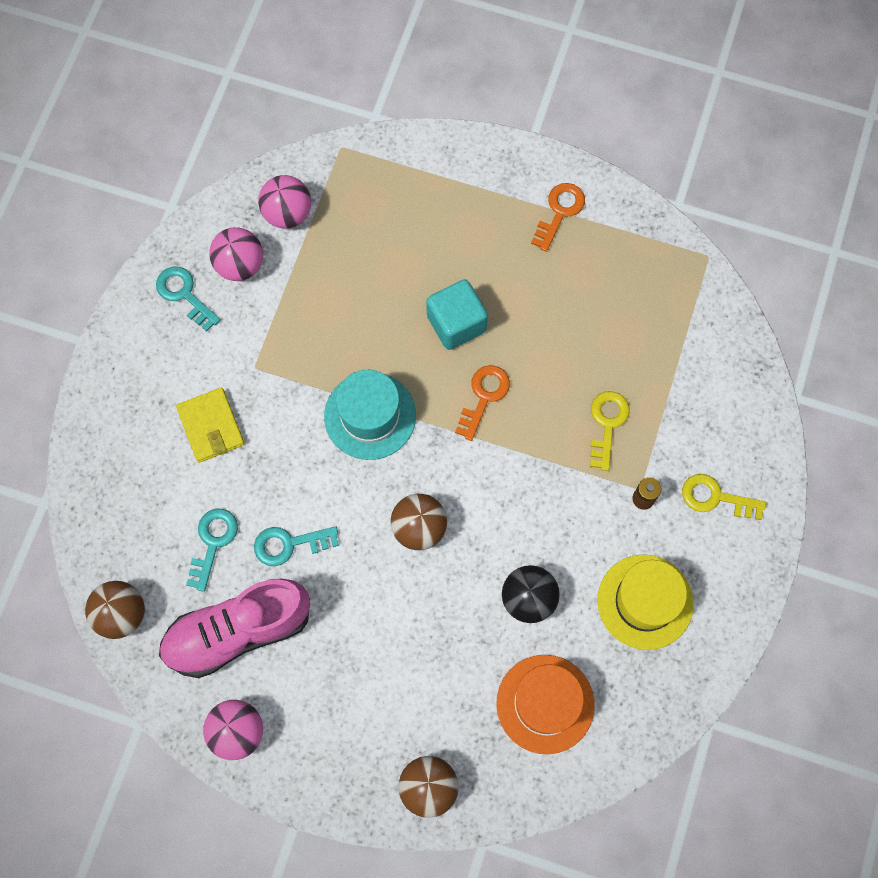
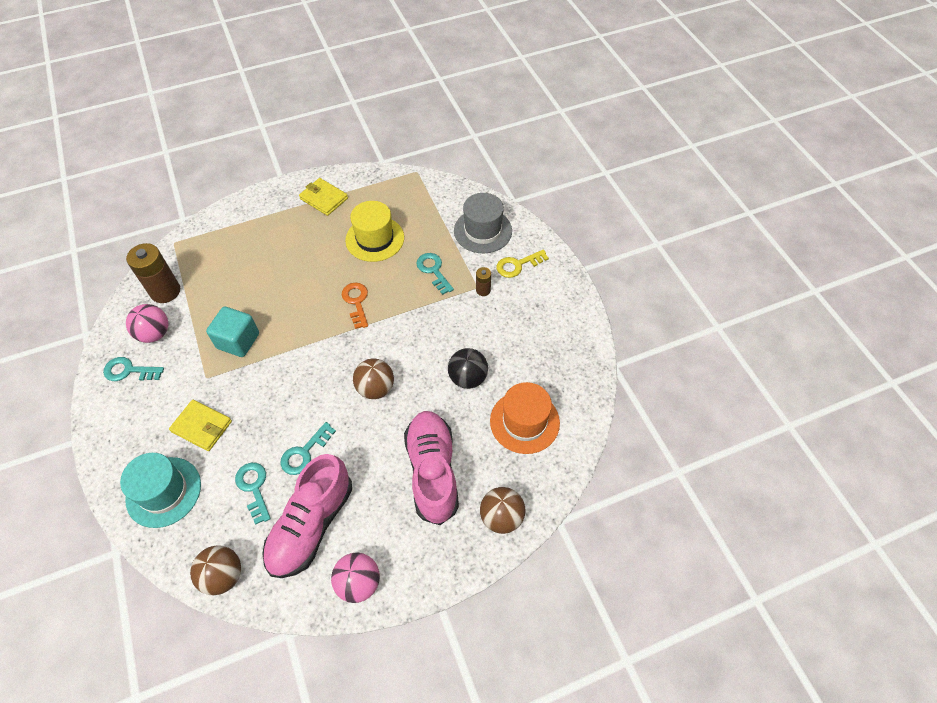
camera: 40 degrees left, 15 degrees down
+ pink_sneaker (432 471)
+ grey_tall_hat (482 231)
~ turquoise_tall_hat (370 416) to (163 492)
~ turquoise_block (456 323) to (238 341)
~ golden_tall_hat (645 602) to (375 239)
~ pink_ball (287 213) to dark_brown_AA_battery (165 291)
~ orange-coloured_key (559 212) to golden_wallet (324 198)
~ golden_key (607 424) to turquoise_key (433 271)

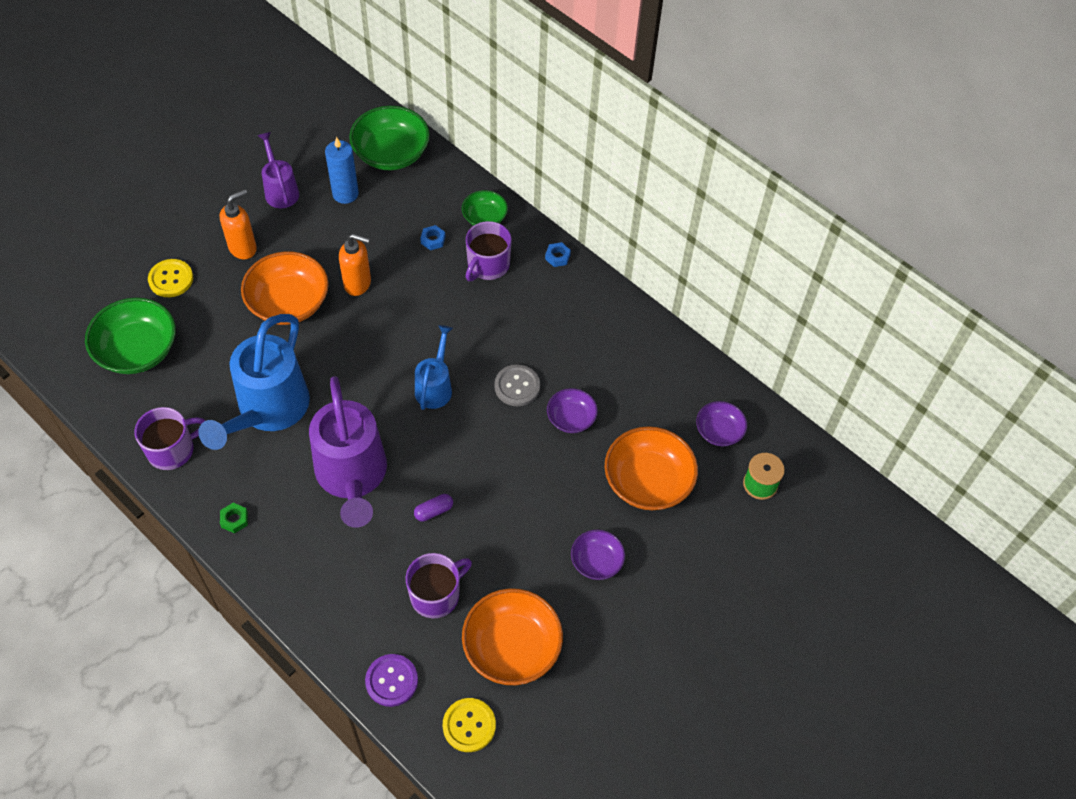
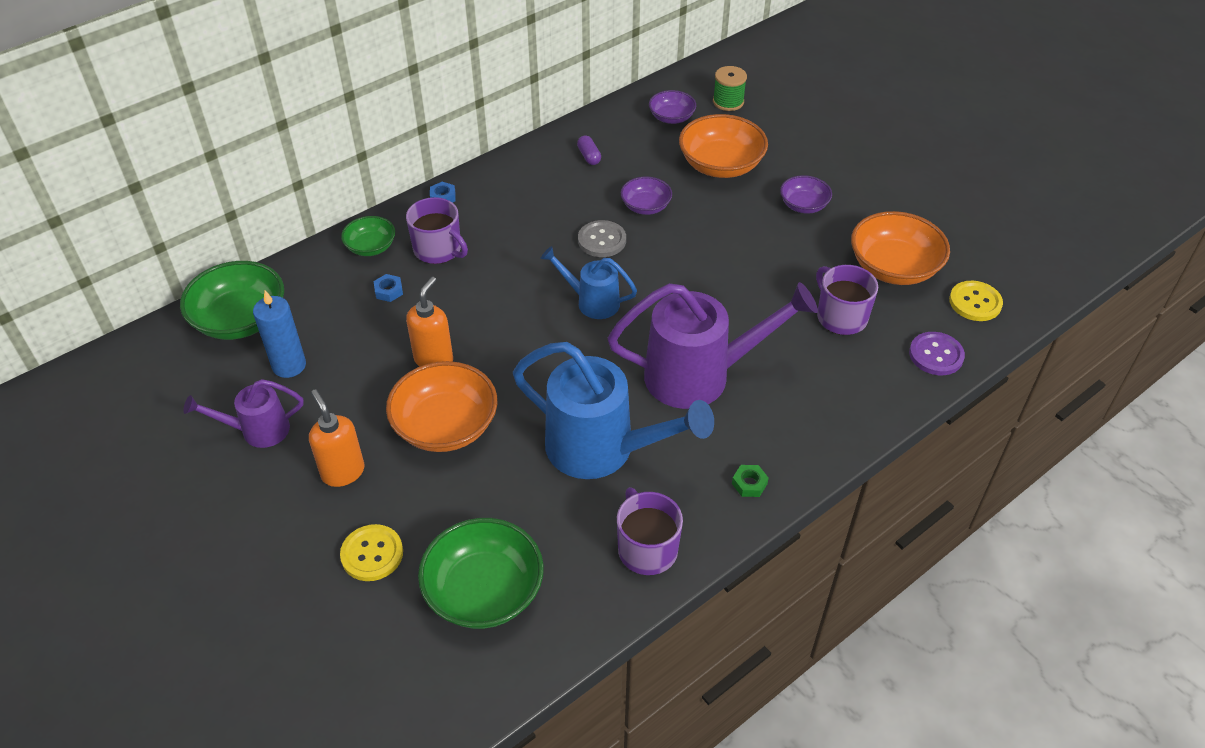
camera: 80 degrees left, 10 degrees down
~ violet_pill_shape (434 511) to (589 156)

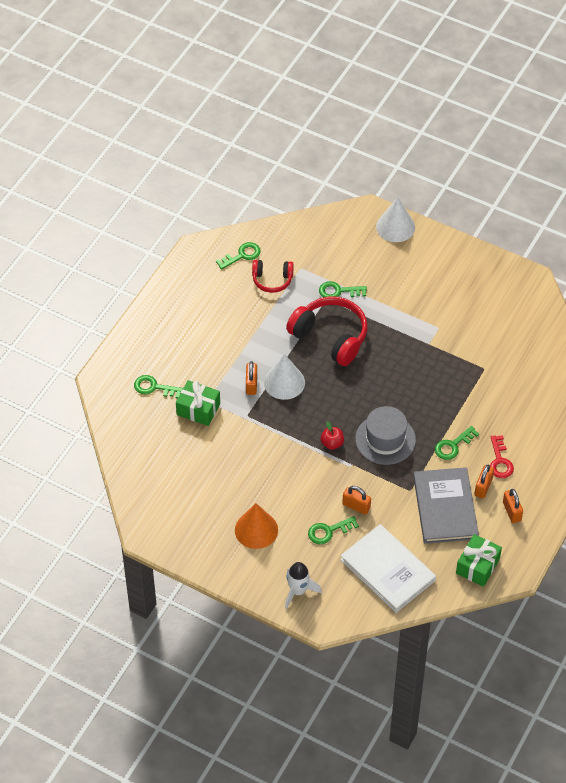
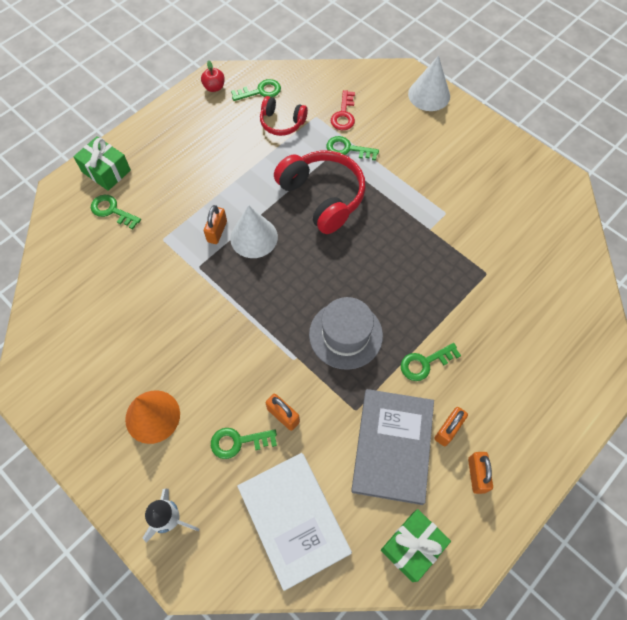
camera: 15 degrees right, 10 degrees up
~ leaf-green_gift (198 409) to (106 171)
~ scarlet_apple (332 443) to (214 87)
~ scarlet_key (500 461) to (344 114)

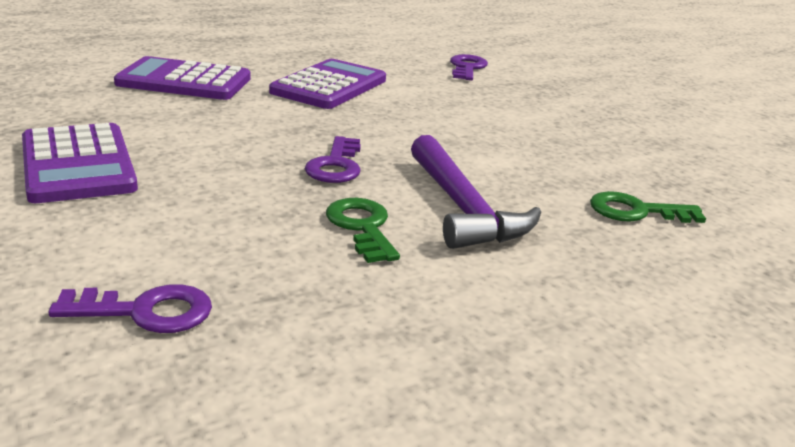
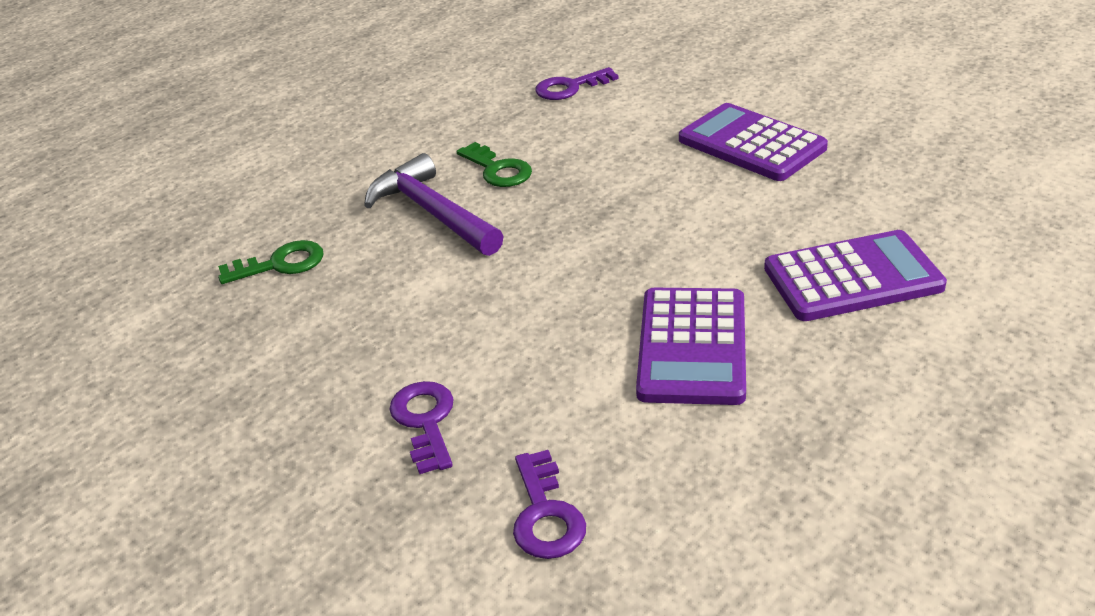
camera: 165 degrees right, 10 degrees up
~ violet_key (336 165) to (425 421)

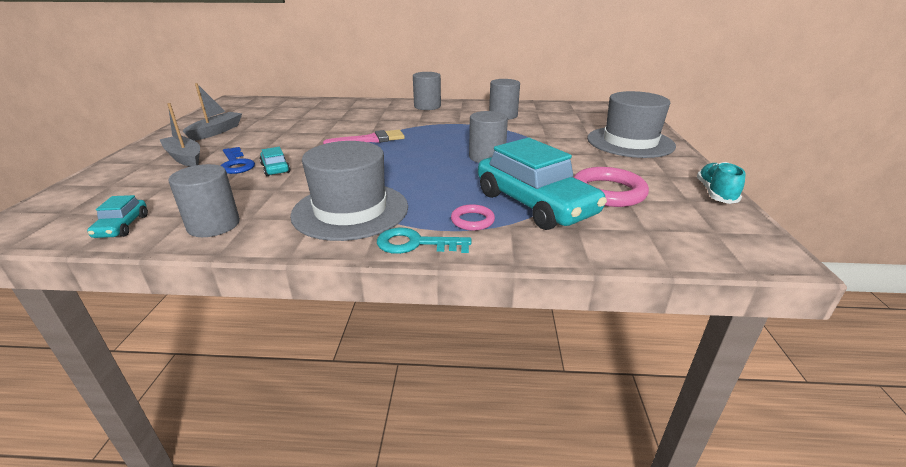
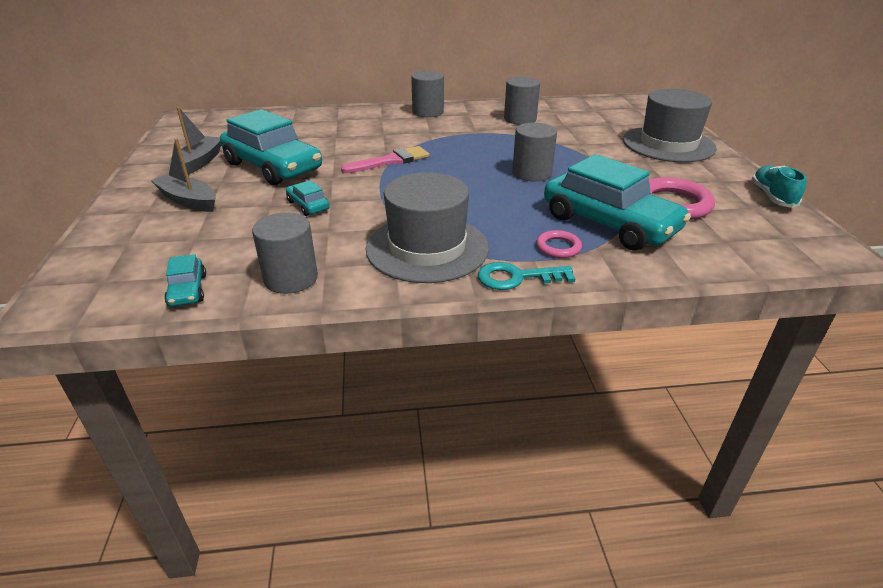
camera: 10 degrees left, 5 degrees up
- blue_key (236 164)
+ turquoise_automobile (273 167)

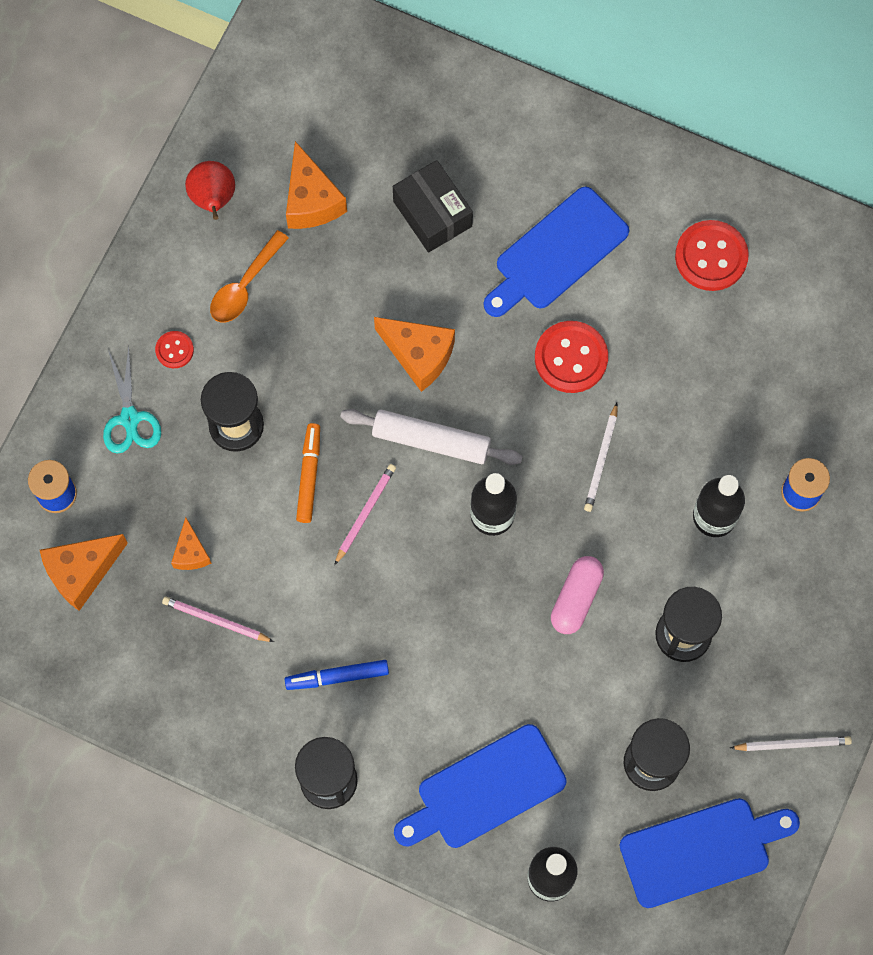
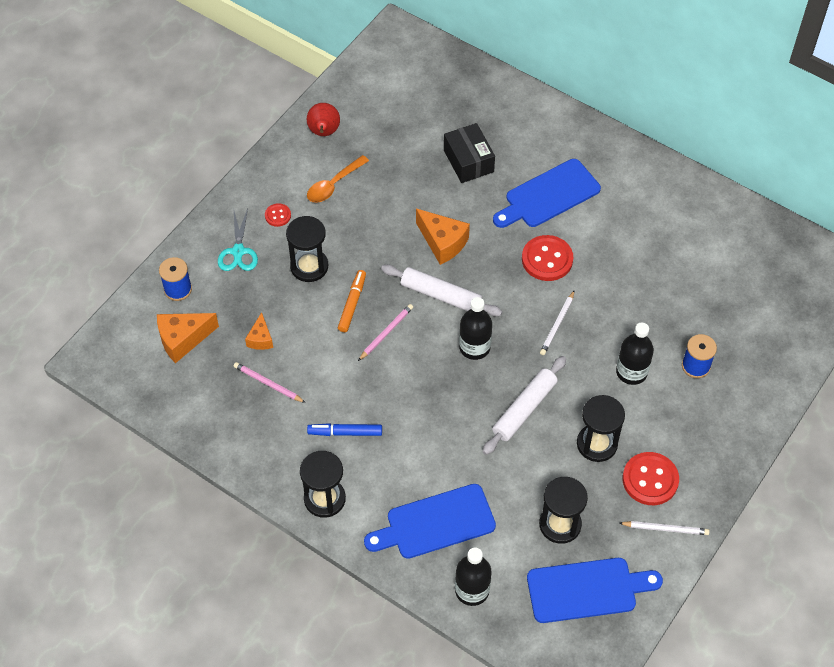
camera: 10 degrees right, 15 degrees down
- orange-coloured_cheese (311 200)
~ scarlet_button (711 257) to (650 480)
~ pink_pill_shape (576 598) to white_dough_roller (524 409)

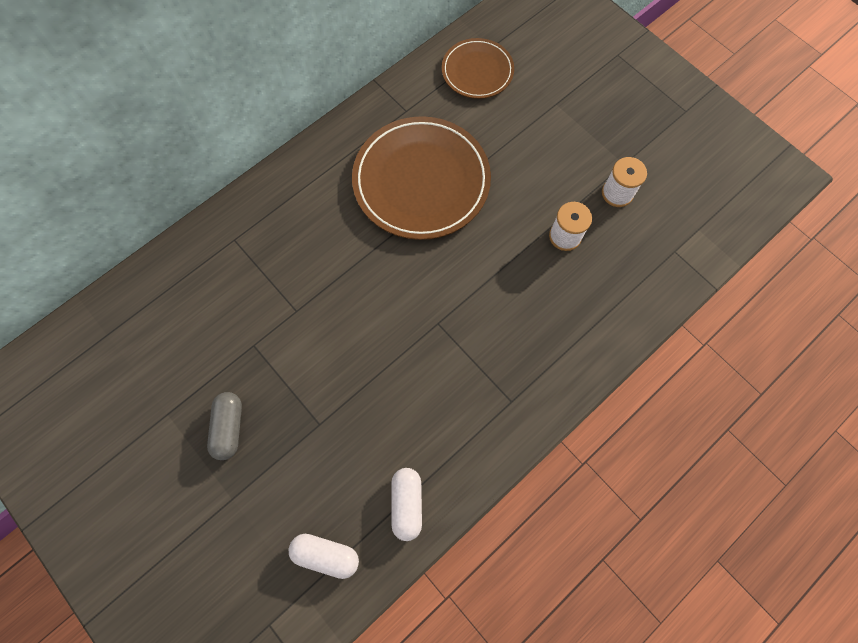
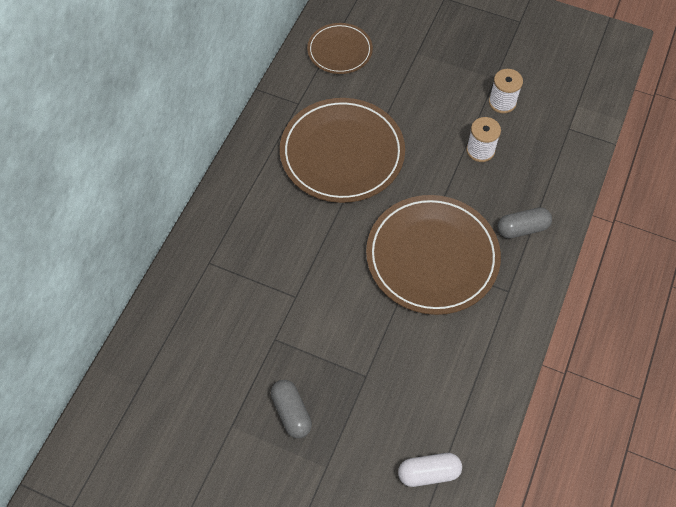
camera: 25 degrees left, 10 degrees down
- white_pill_shape (407 504)
+ dark_brown_dinner_plate (432 257)
+ grey_pill_shape (522 228)

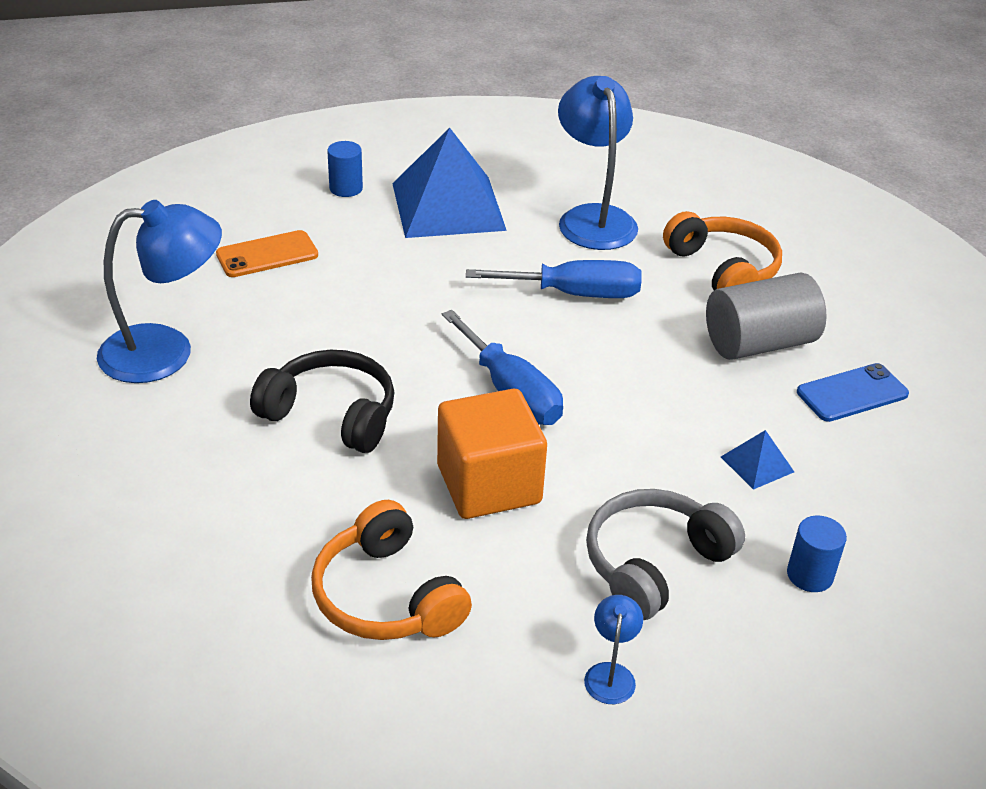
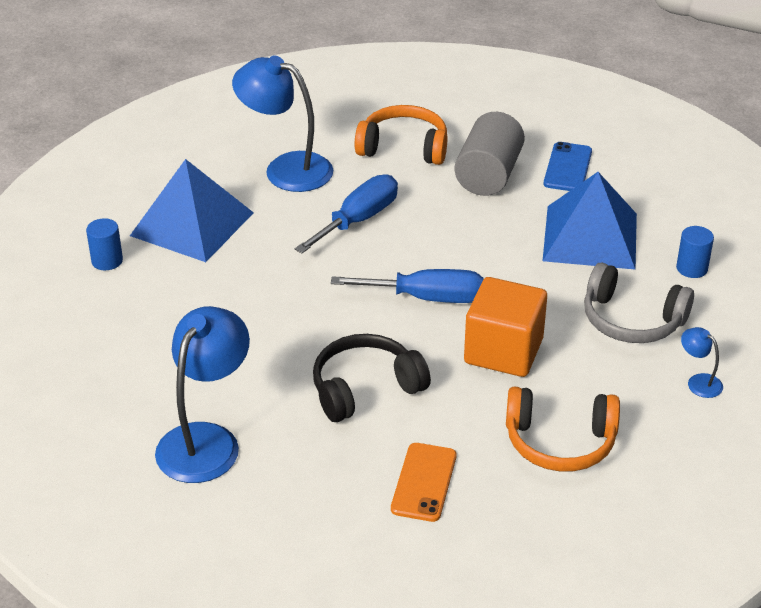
camera: 50 degrees left, 0 degrees up
~ orange-coloured_smartphone (267 255) to (424 482)
~ grey_over-ear_headphones (654 564) = (631 320) 60 degrees counterclockwise
~ blue_pyramid (757 464) = (590 236) x2.39

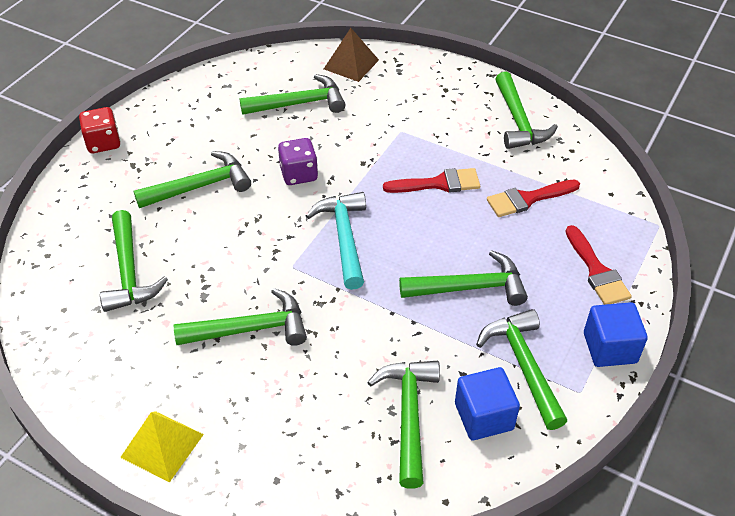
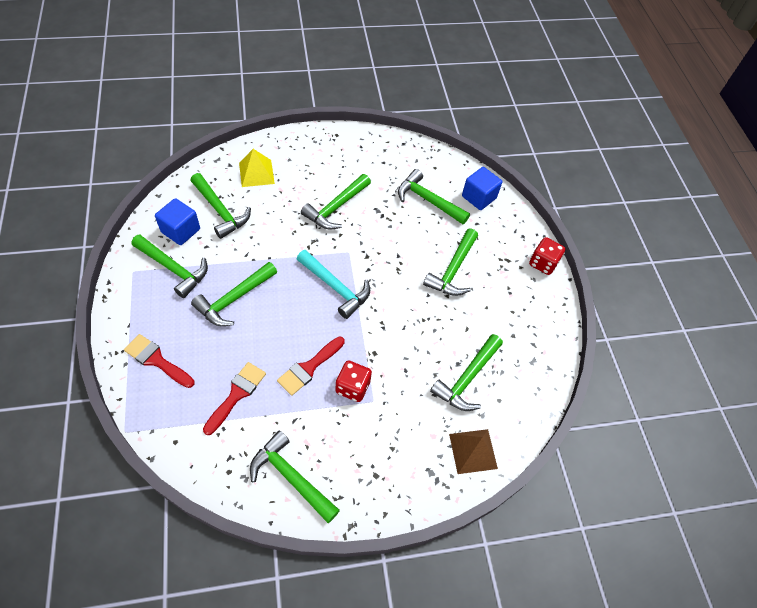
camera: 135 degrees right, 10 degrees up
- violet_dice (299 174)
+ scarlet_dice (352 387)
~ golden_pyramid (162 445) to (256 173)
~ blue_block (609 348) to (479 197)

